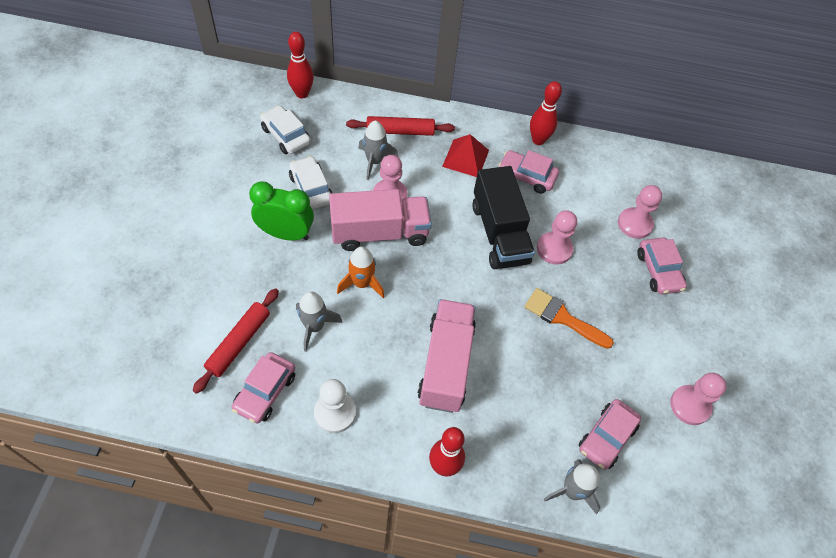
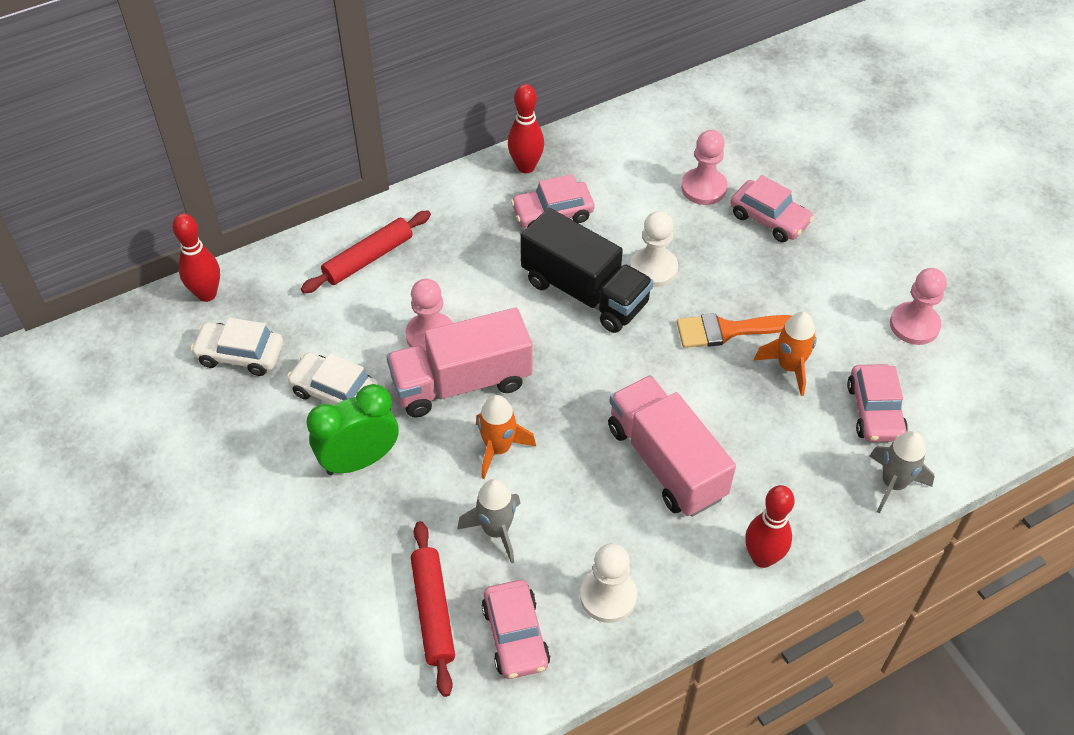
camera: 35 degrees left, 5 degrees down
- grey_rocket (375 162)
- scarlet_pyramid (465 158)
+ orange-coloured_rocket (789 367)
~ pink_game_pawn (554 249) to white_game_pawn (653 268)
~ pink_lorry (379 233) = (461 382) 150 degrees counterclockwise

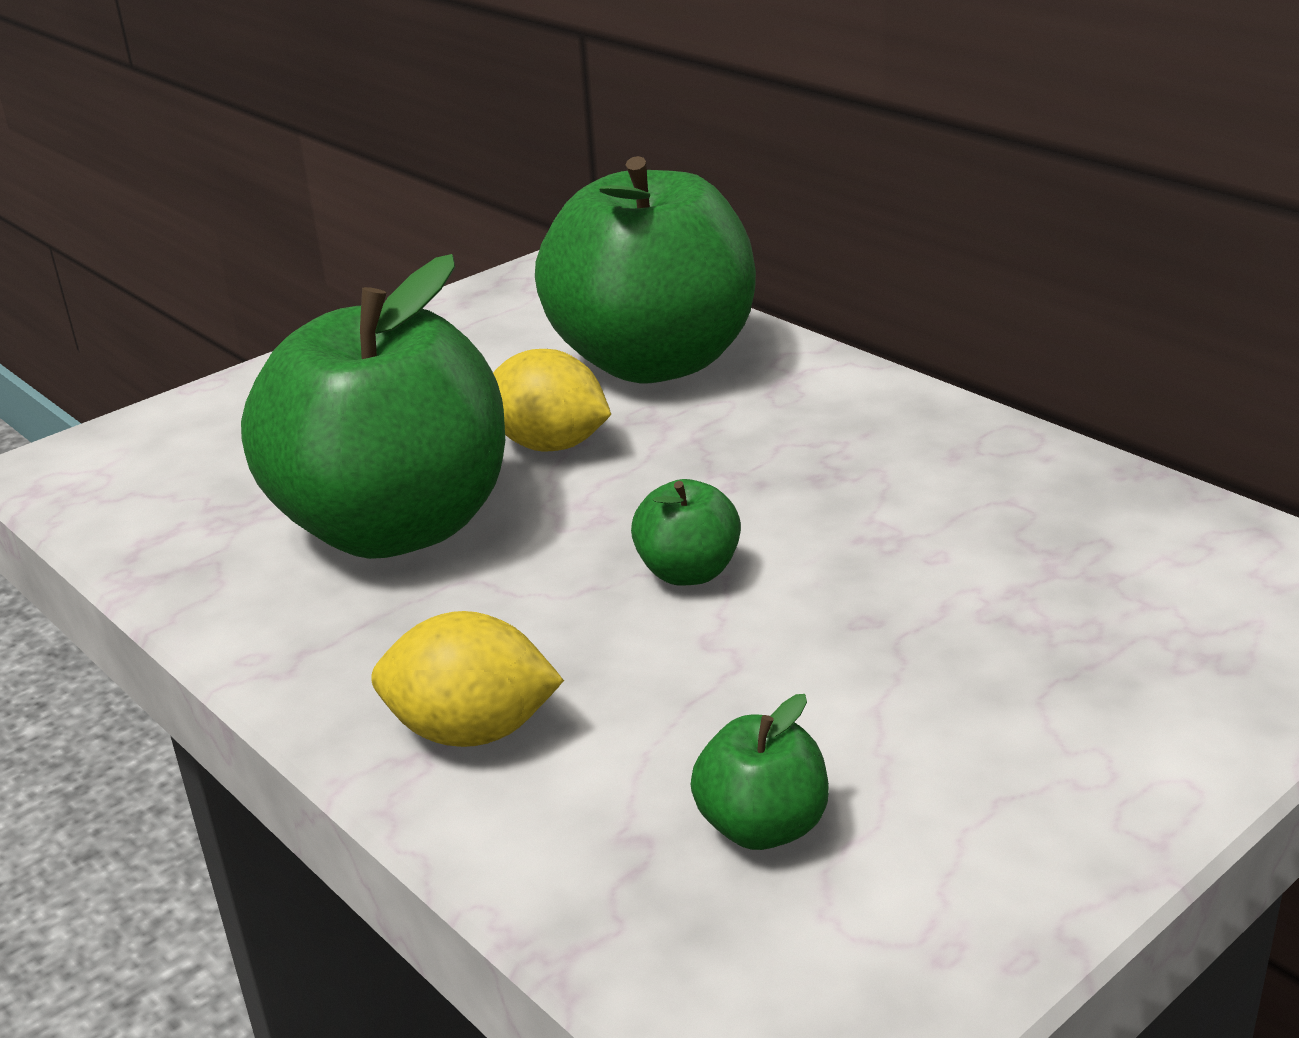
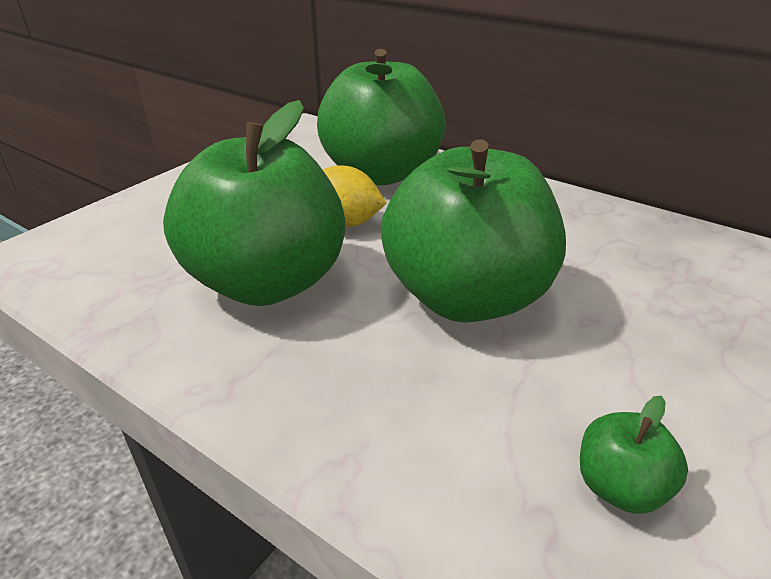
camera: 15 degrees left, 5 degrees up
- golden_lemon (472 731)
~ leaf-green_apple (688 572) = (466 297) x2.50

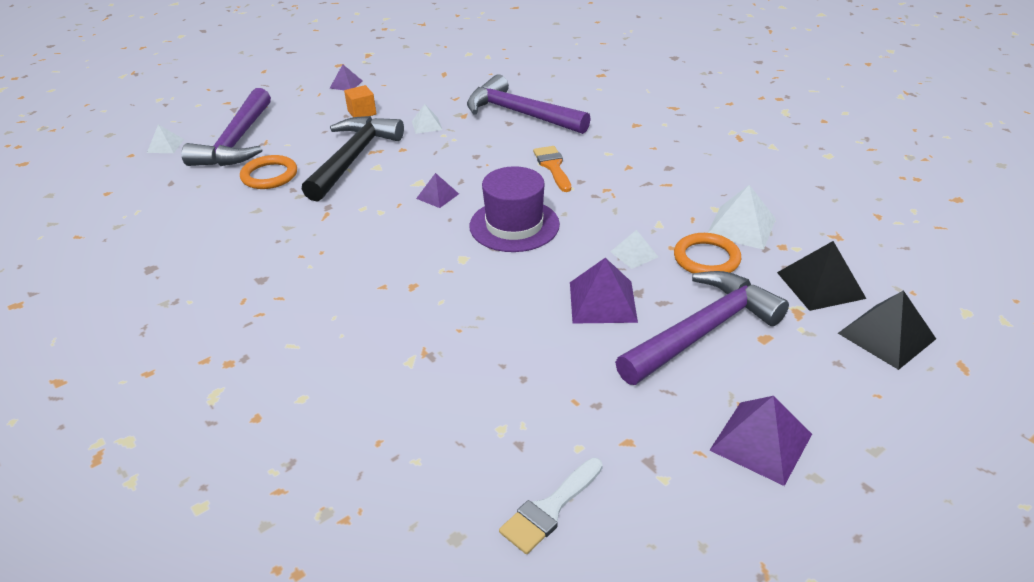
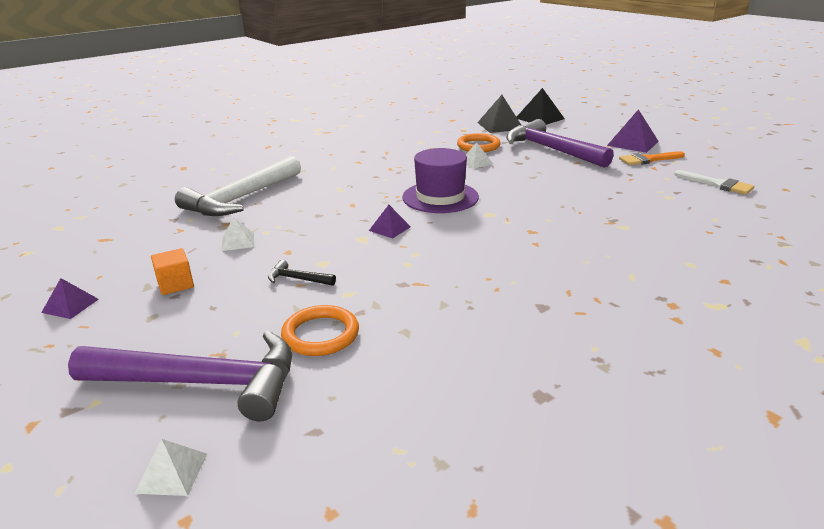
camera: 90 degrees left, 10 degrees down
- violet_pyramid (602 301)
- white_pyramid (741 227)
~ orange-coloured_paint_brush (553 166) to (648 159)
~ violet_claw_hammer (520 114) to white_claw_hammer (242 198)
~ jet-black_claw_hammer (353 158) = (297 279) x0.40

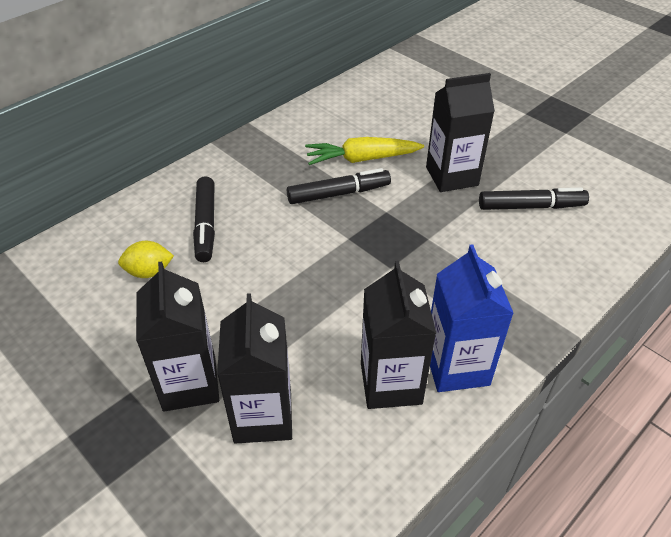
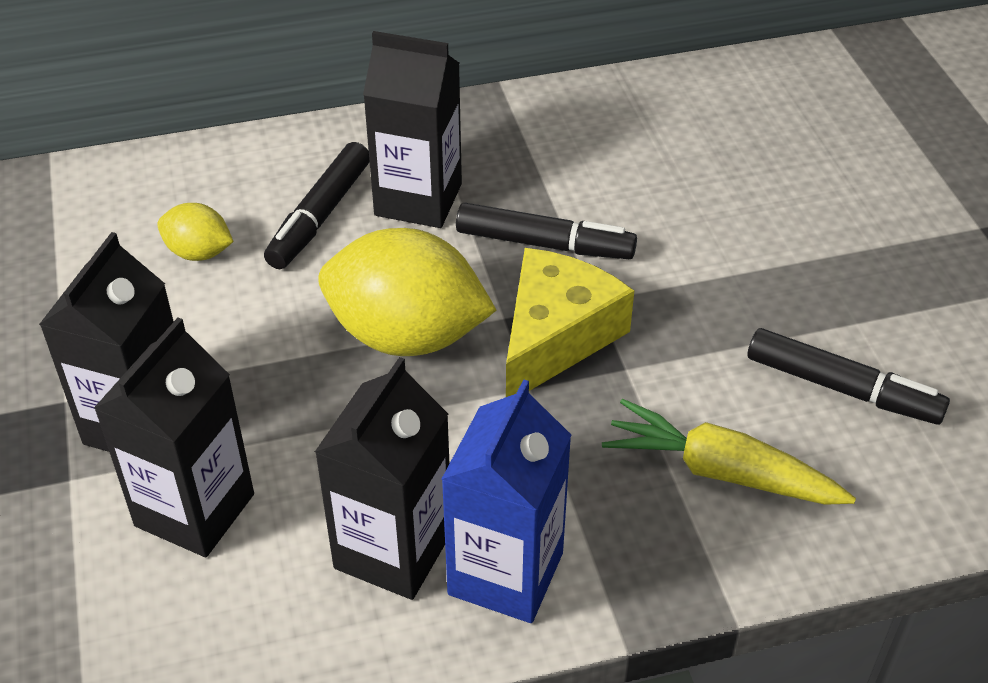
camera: 30 degrees right, 0 degrees up
+ golden_lemon (407 336)
+ golden_cheese (555 337)
~ golden_root_vegetable (362 159) to (721 471)
~ jet-black_milk_carton (452 176) to (418 200)

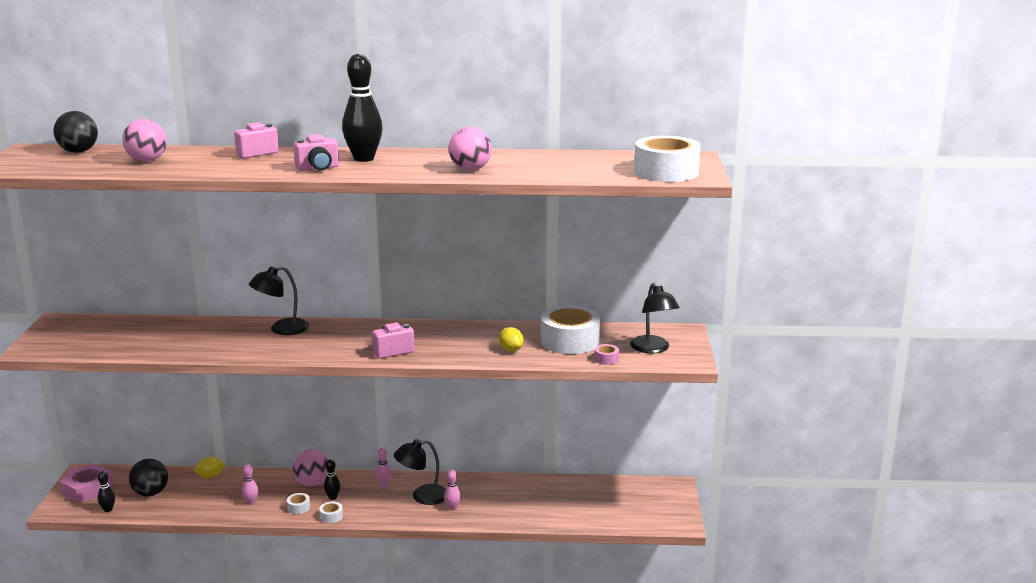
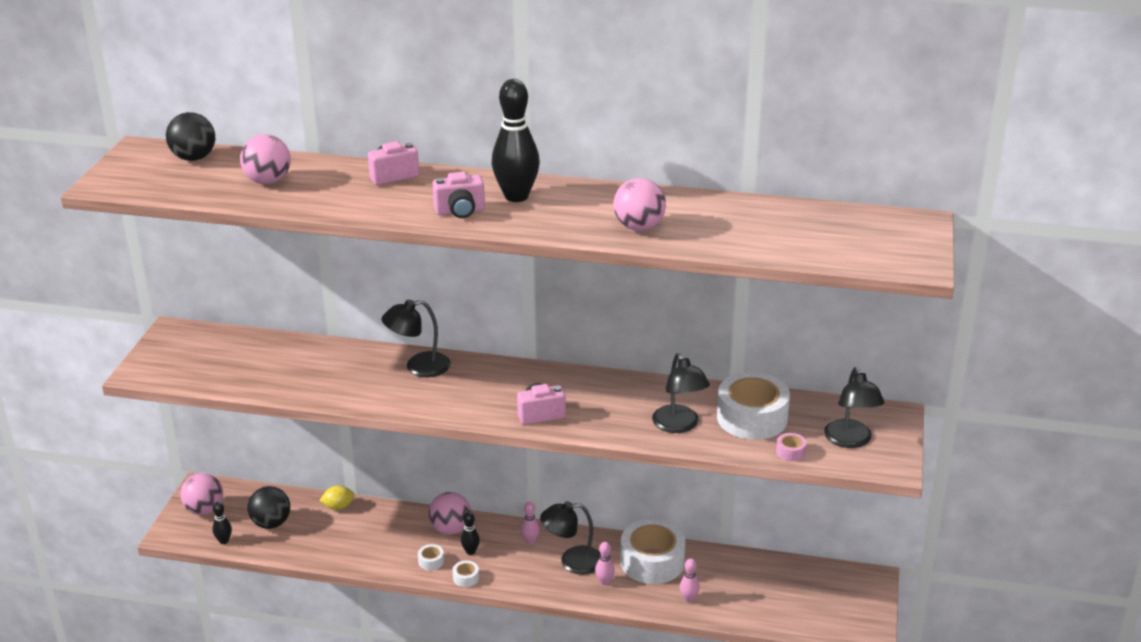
camera: 10 degrees right, 10 degrees up
~ pink_tenpin (251 502) to (688 599)
~ white_tape (666 172) to (652 562)
~ pink_nut (88 489) to pink_ball (204 510)
~ golden_lemon (511 350) to jet-black_reading_lamp (679 425)

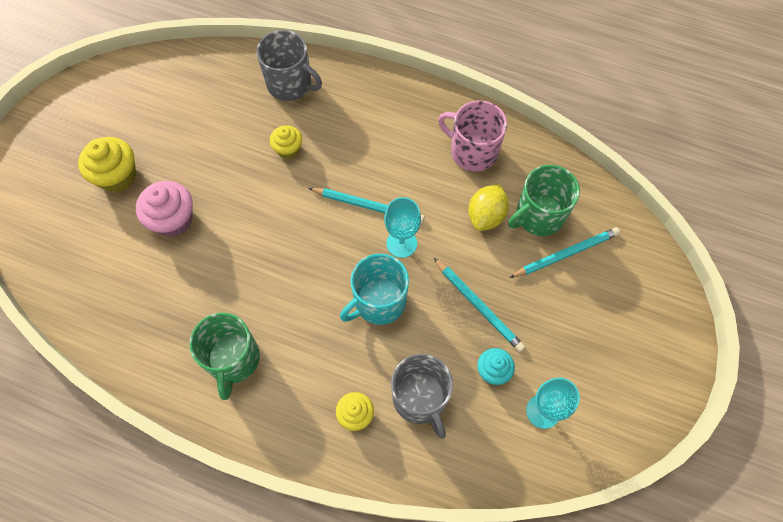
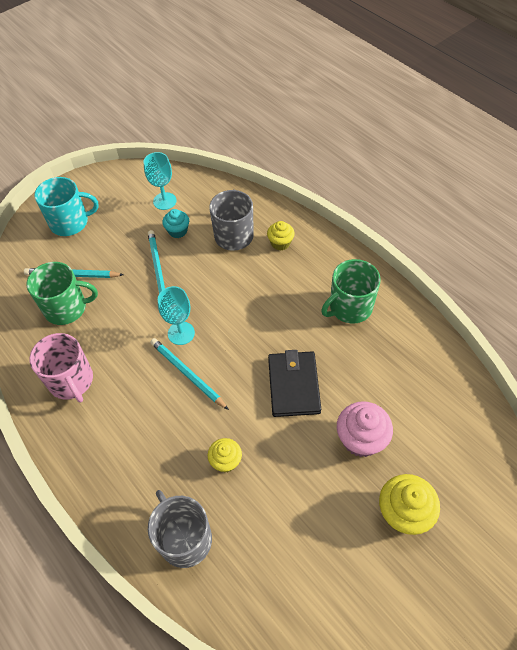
camera: 150 degrees left, 10 degrees down
- golden_lemon (486 216)
+ jet-black_wallet (294 385)
~ turquoise_mug (379 302) to (70 222)
~ leaf-green_mug (233 359) = (349 307) 150 degrees counterclockwise

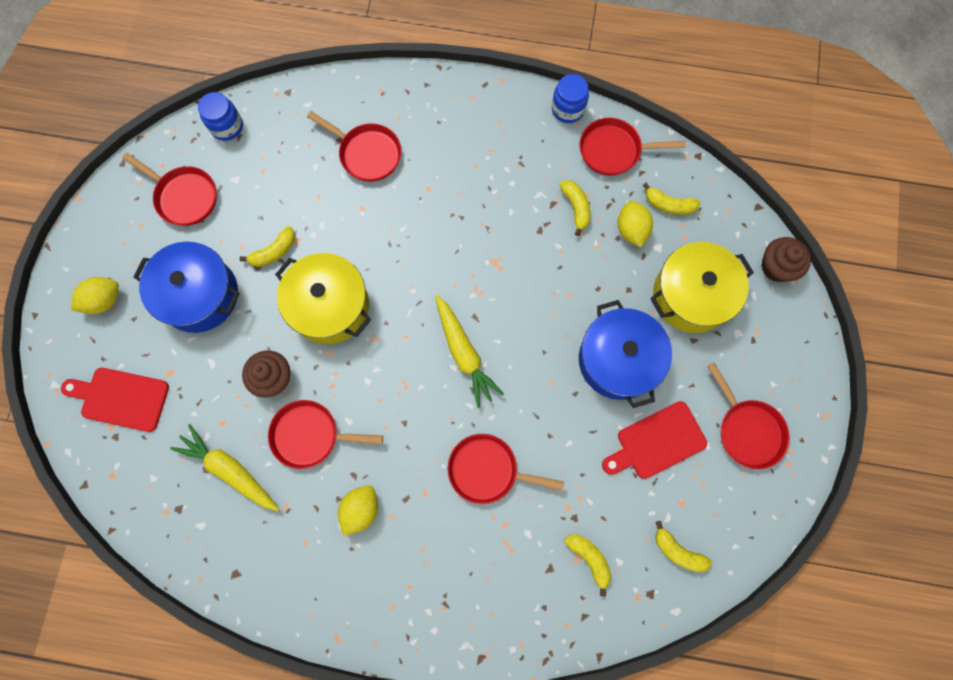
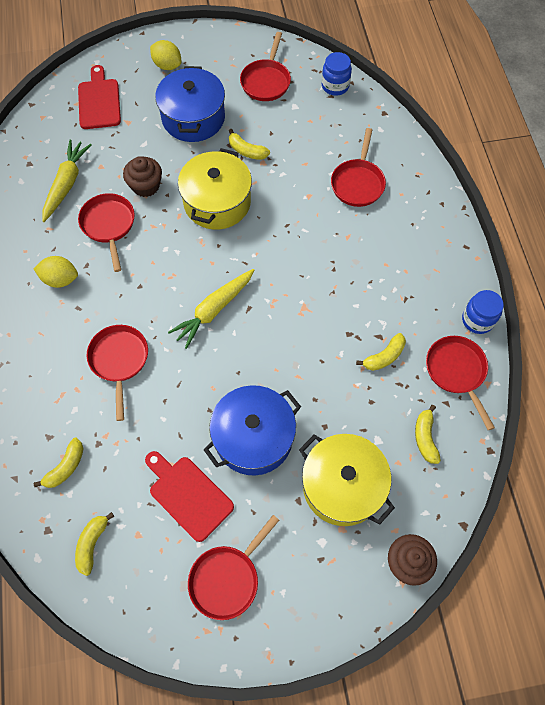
camera: 70 degrees right, 10 degrees down
- golden_lemon (631 230)

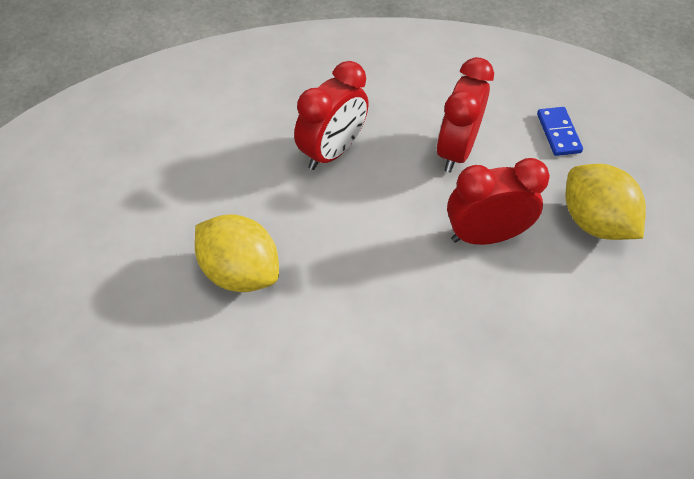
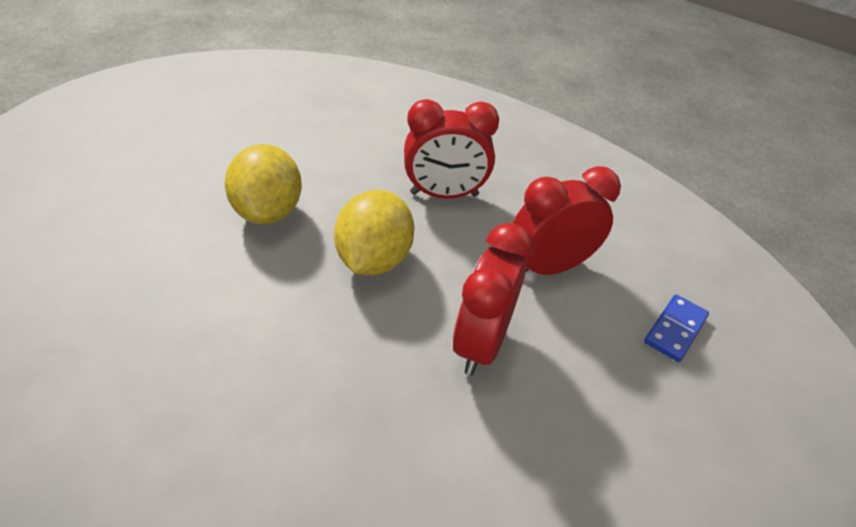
camera: 45 degrees right, 10 degrees down
~ golden_lemon (594 222) to (374 259)
~ scarlet_clock (485 235) = (481 343) 105 degrees counterclockwise

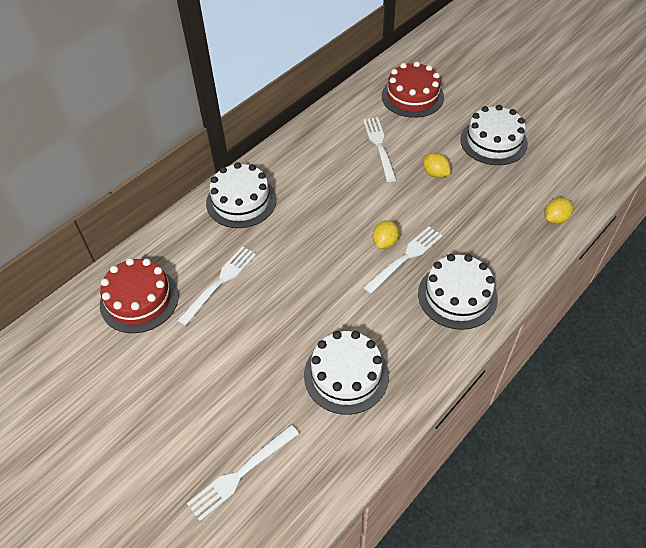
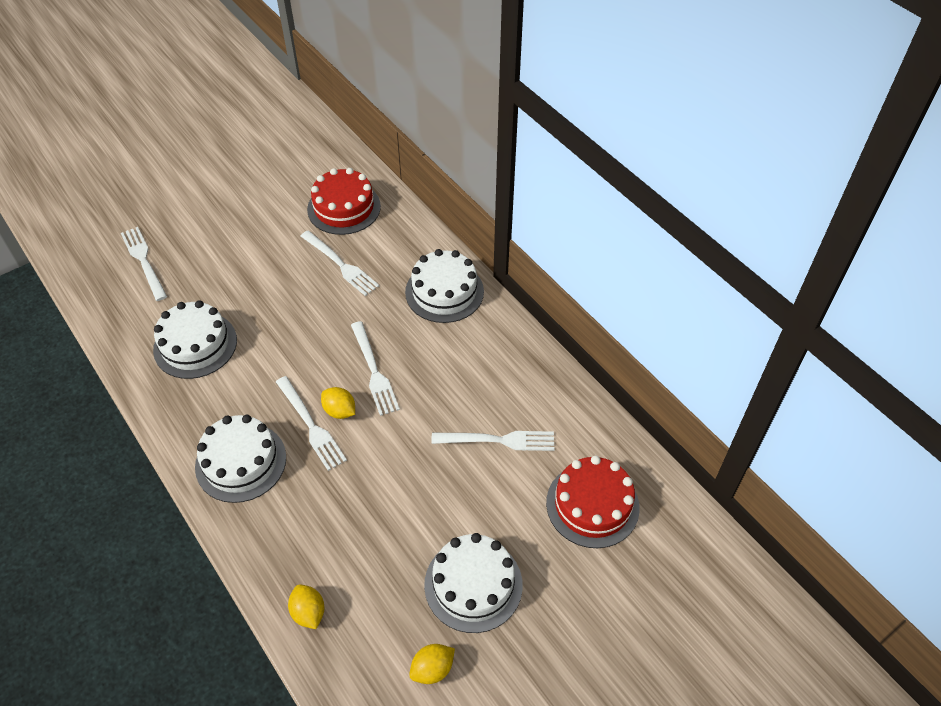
camera: 100 degrees right, 0 degrees up
+ white_fork (374 371)
~ golden_lemon (435 173) to (432 669)

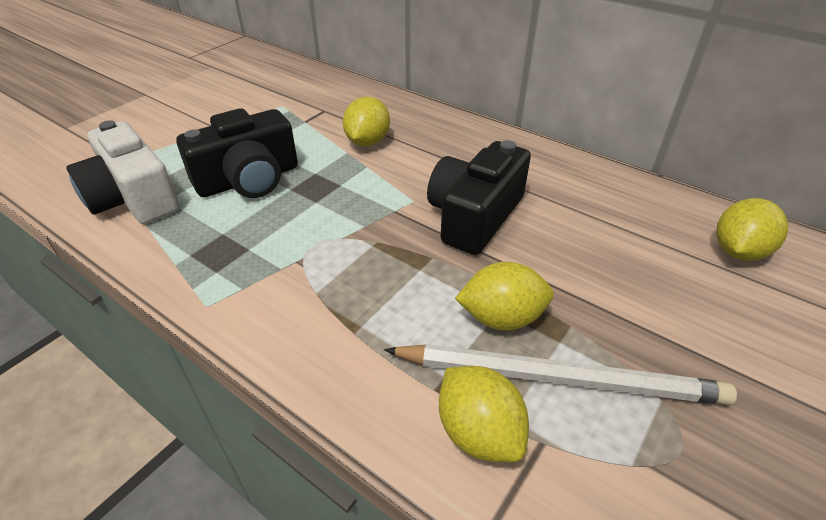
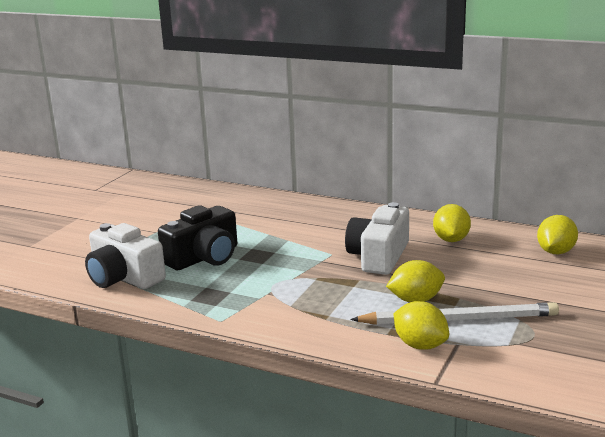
camera: 10 degrees left, 20 degrees down
~ golden_lemon (367 142) to (451 240)
~ jet-black_camera (474 216) to white_camera (379 256)

